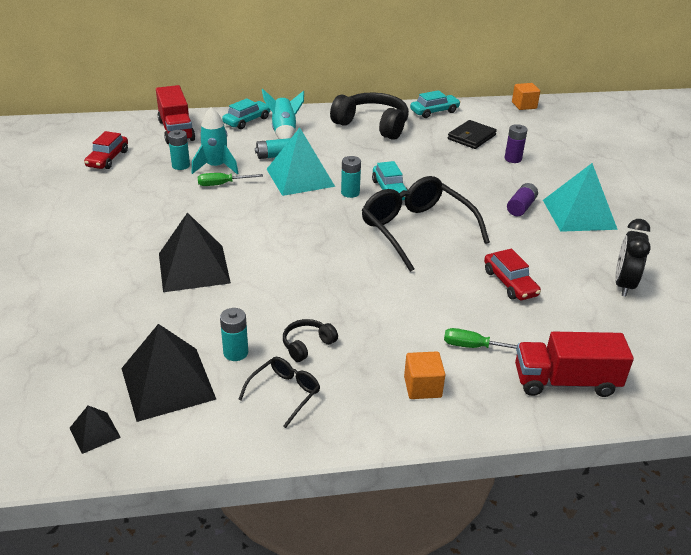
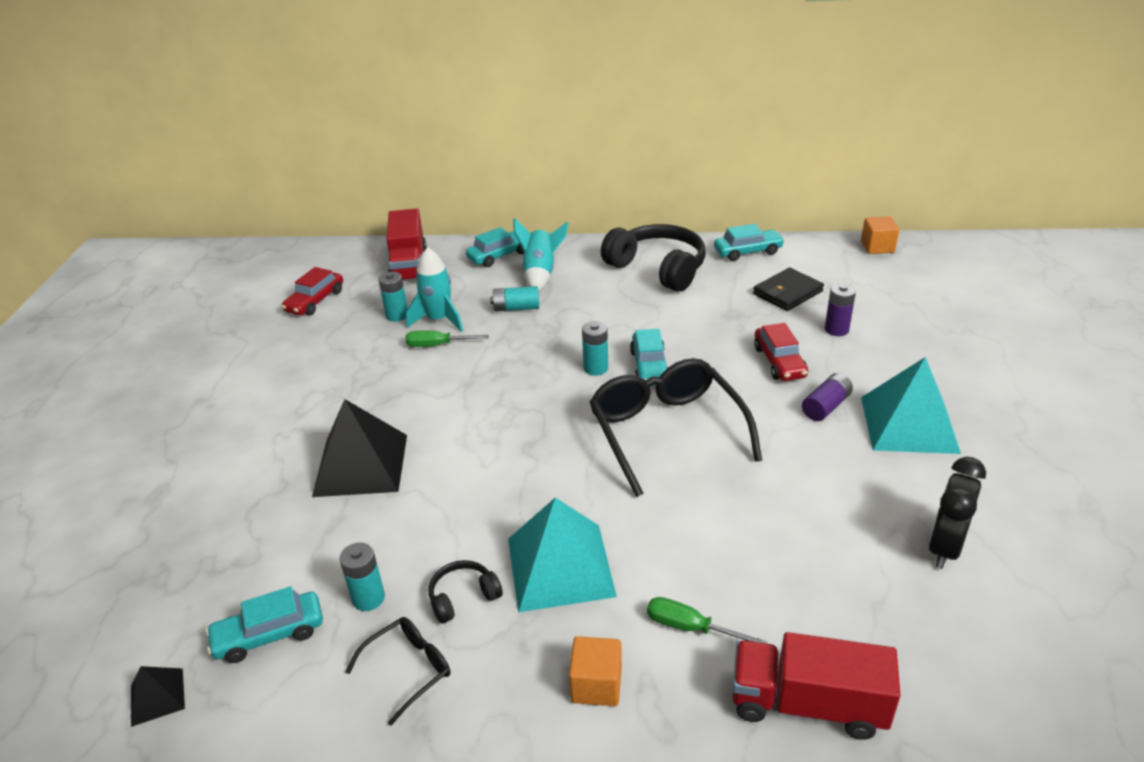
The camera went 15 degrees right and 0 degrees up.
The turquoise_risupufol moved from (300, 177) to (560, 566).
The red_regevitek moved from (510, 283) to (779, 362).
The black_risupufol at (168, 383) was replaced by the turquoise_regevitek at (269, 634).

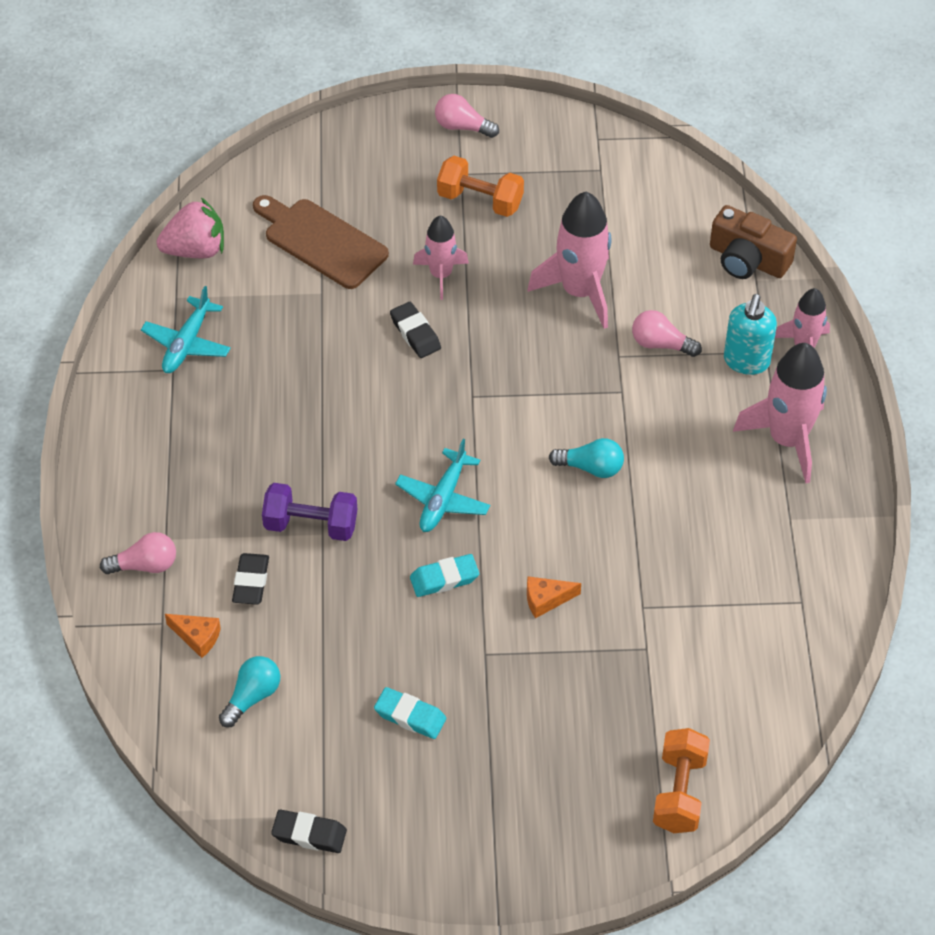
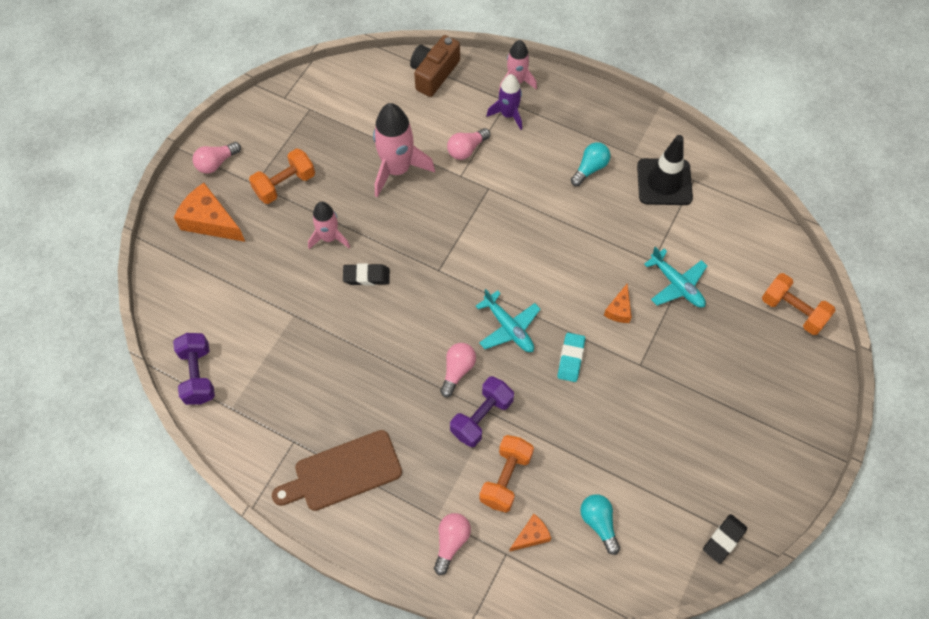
The camera went 60 degrees left and 10 degrees up.
The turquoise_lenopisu at (410, 716) disappeared.
The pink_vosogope at (787, 439) disappeared.
The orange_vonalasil at (210, 221) appeared.
The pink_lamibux at (457, 371) appeared.
The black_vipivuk at (664, 182) appeared.
The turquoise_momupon moved from (187, 343) to (677, 285).
The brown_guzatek moved from (321, 241) to (343, 472).
The turquoise_lamibux moved from (591, 467) to (590, 168).
The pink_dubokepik at (195, 250) was replaced by the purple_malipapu at (198, 375).
The black_lenopisu at (251, 582) was replaced by the orange_malipapu at (506, 478).
The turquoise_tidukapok at (746, 362) was replaced by the purple_vosogope at (508, 114).
The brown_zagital at (747, 259) turned 150 degrees clockwise.

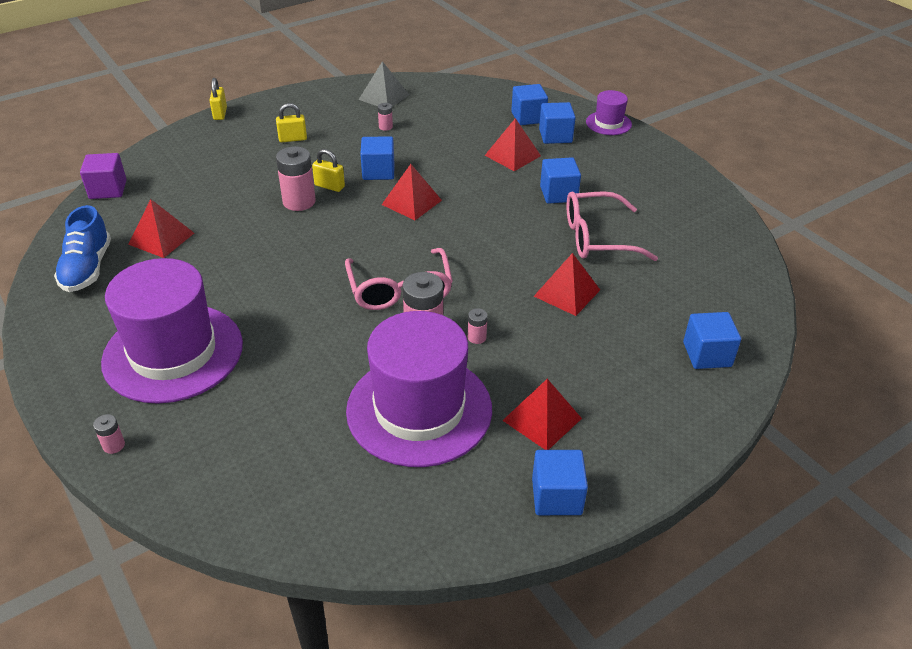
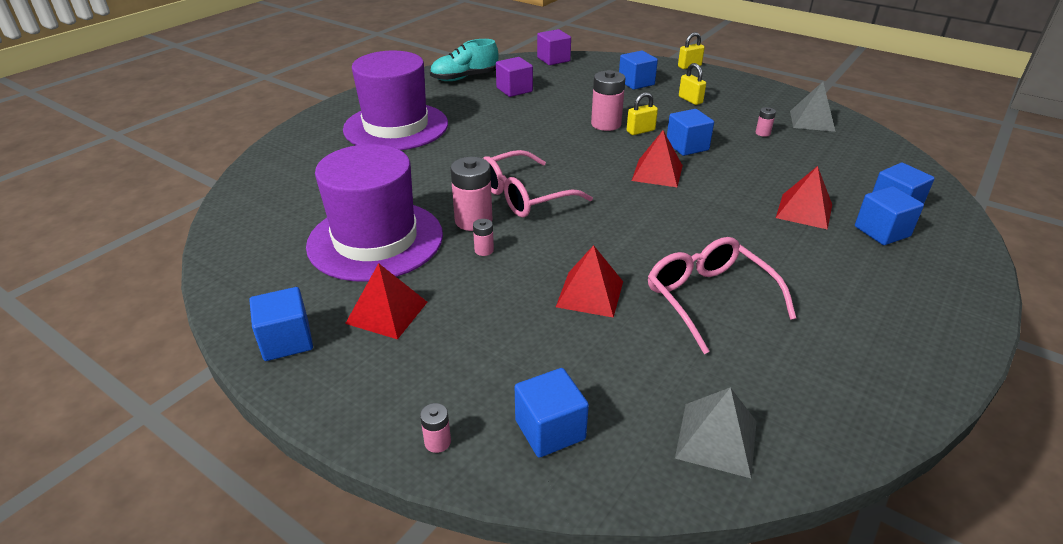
The camera went 70 degrees right and 5 degrees down.
The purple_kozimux at (608, 123) disappeared.
The grey_risupufol at (716, 439) appeared.
The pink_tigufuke moved from (114, 445) to (437, 442).
The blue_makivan moved from (558, 194) to (636, 83).
The red_risupufol at (161, 238) was replaced by the purple_makivan at (514, 90).
The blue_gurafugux at (87, 268) became the turquoise_gurafugux at (464, 78).
The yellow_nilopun at (329, 186) turned 60 degrees clockwise.

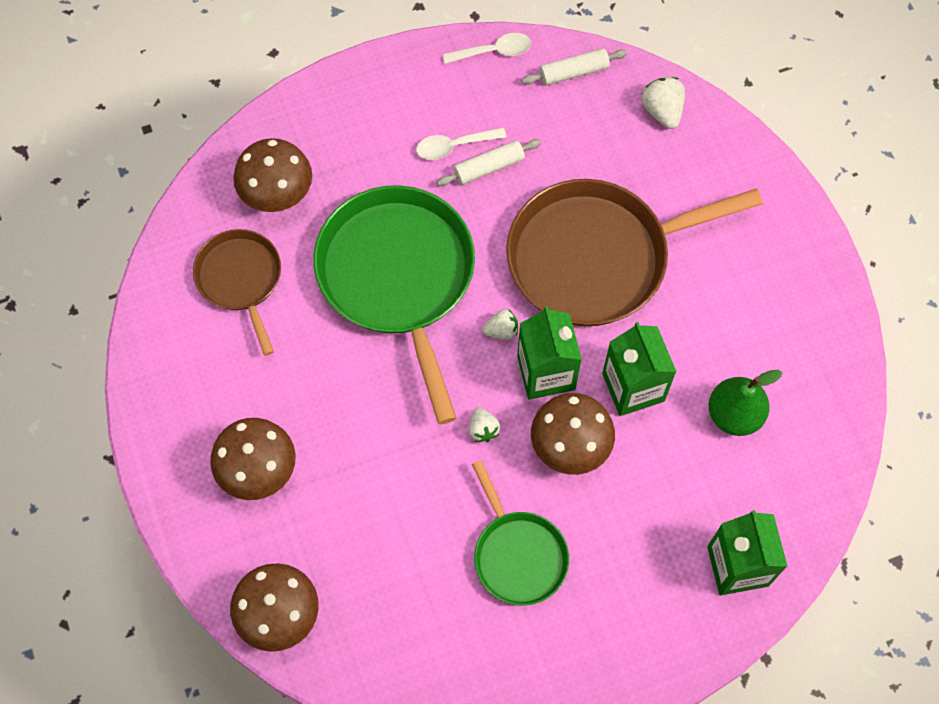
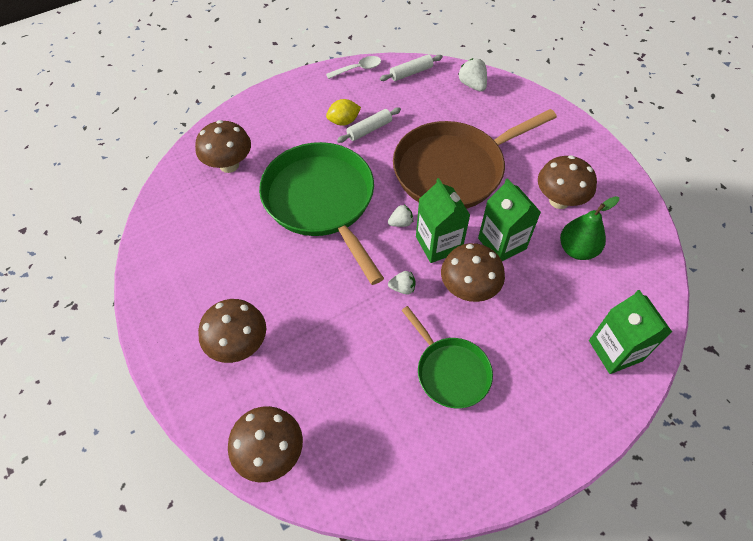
The camera went 10 degrees left and 10 degrees down.
The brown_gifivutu at (241, 279) disappeared.
The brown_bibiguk at (559, 200) appeared.
The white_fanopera at (454, 146) was replaced by the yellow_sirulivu at (344, 121).
The white_dubokepik at (483, 429) turned 60 degrees counterclockwise.

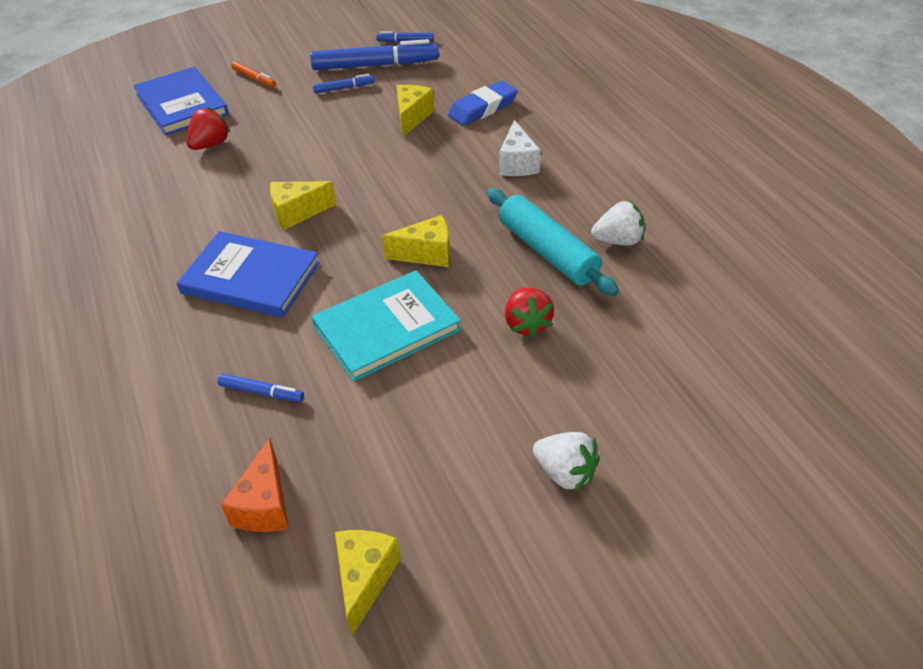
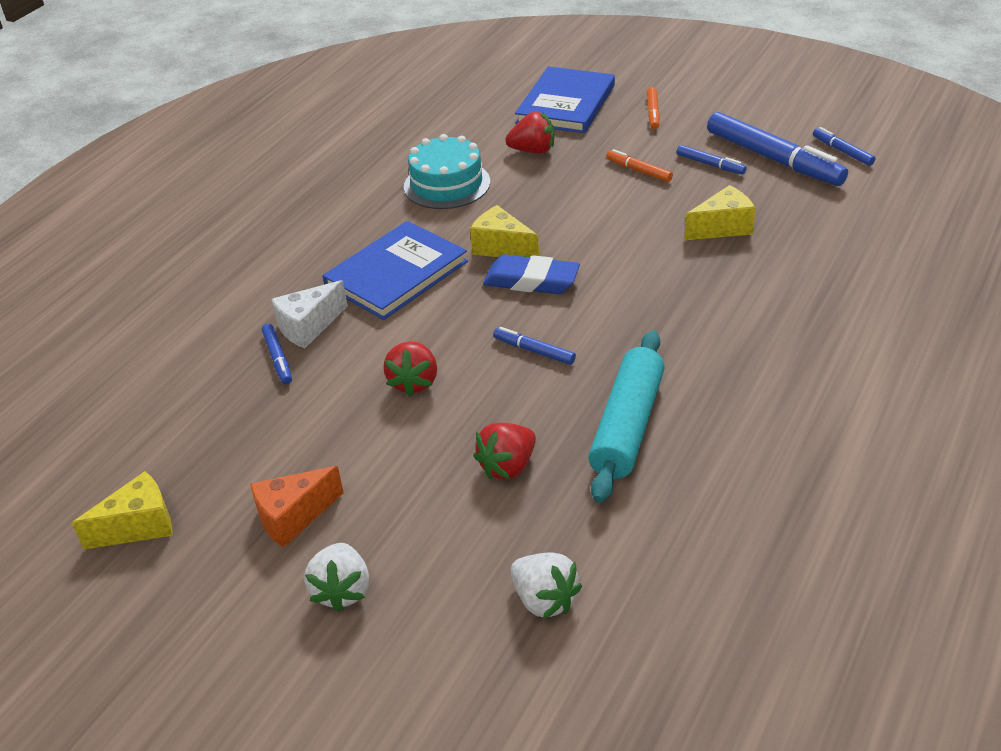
The camera went 55 degrees right and 5 degrees down.
The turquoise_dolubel at (447, 184) appeared.
The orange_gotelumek at (639, 170) appeared.
The orange_vonalasil moved from (265, 505) to (293, 517).
The blue_lenopisu moved from (483, 108) to (531, 281).
The white_vonalasil moved from (517, 163) to (308, 327).
The white_dubokepik moved from (618, 241) to (544, 600).
The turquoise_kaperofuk at (387, 328) was replaced by the red_dubokepik at (414, 382).
The yellow_vonalasil at (426, 254) was replaced by the blue_gotelumek at (534, 351).
The blue_kaperofuk at (251, 278) turned 60 degrees clockwise.

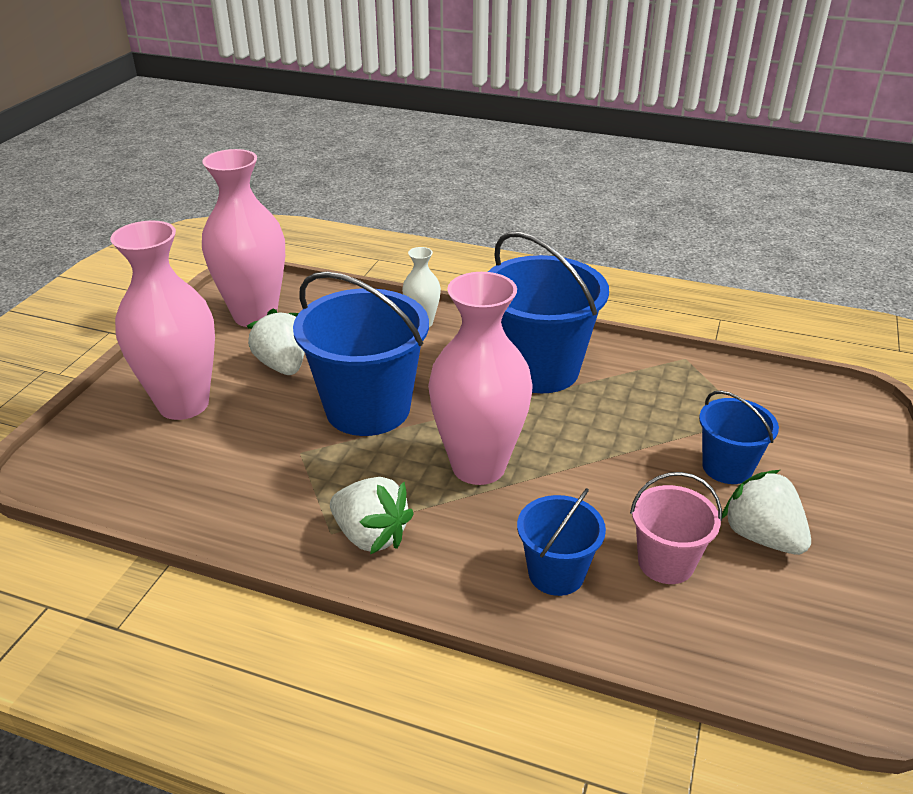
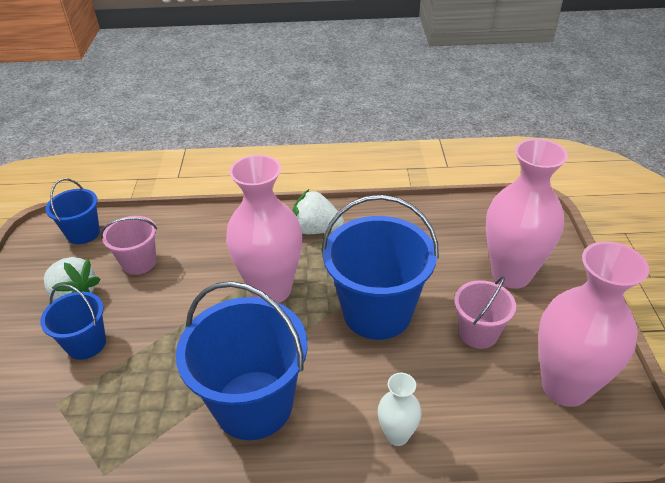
The camera went 160 degrees right and 5 degrees up.
The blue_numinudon moved from (556, 573) to (83, 233).
The white_dubokepik at (283, 365) was replaced by the pink_numinudon at (478, 333).

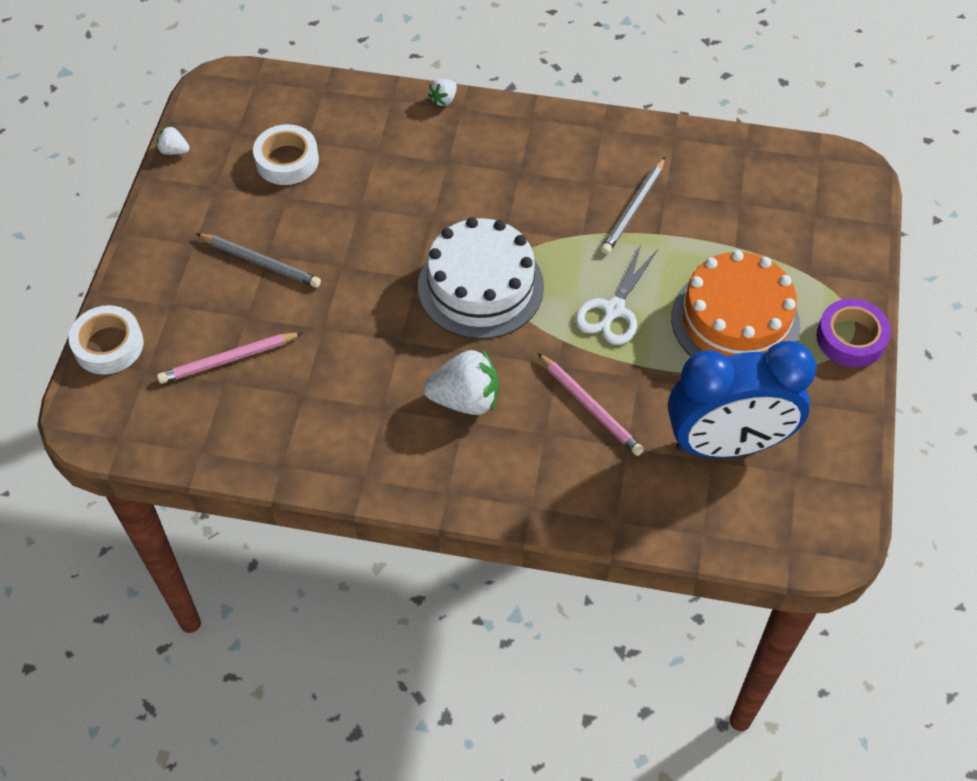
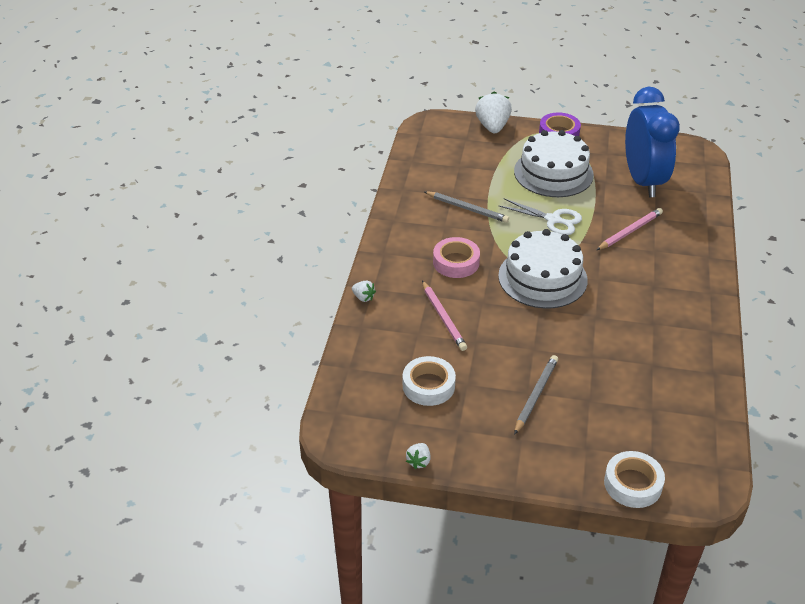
The camera went 90 degrees left and 15 degrees down.
The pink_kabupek at (456, 262) appeared.
The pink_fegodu moved from (228, 360) to (443, 317).
The white_dubokepik moved from (465, 399) to (492, 127).
The orange_dolubel at (735, 321) became the white_dolubel at (553, 173).

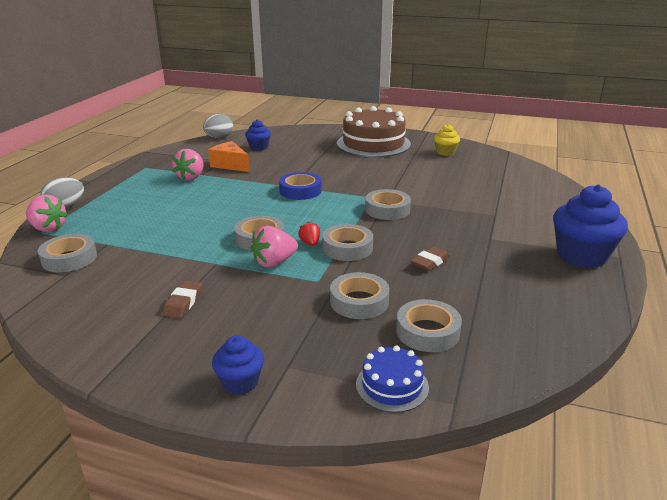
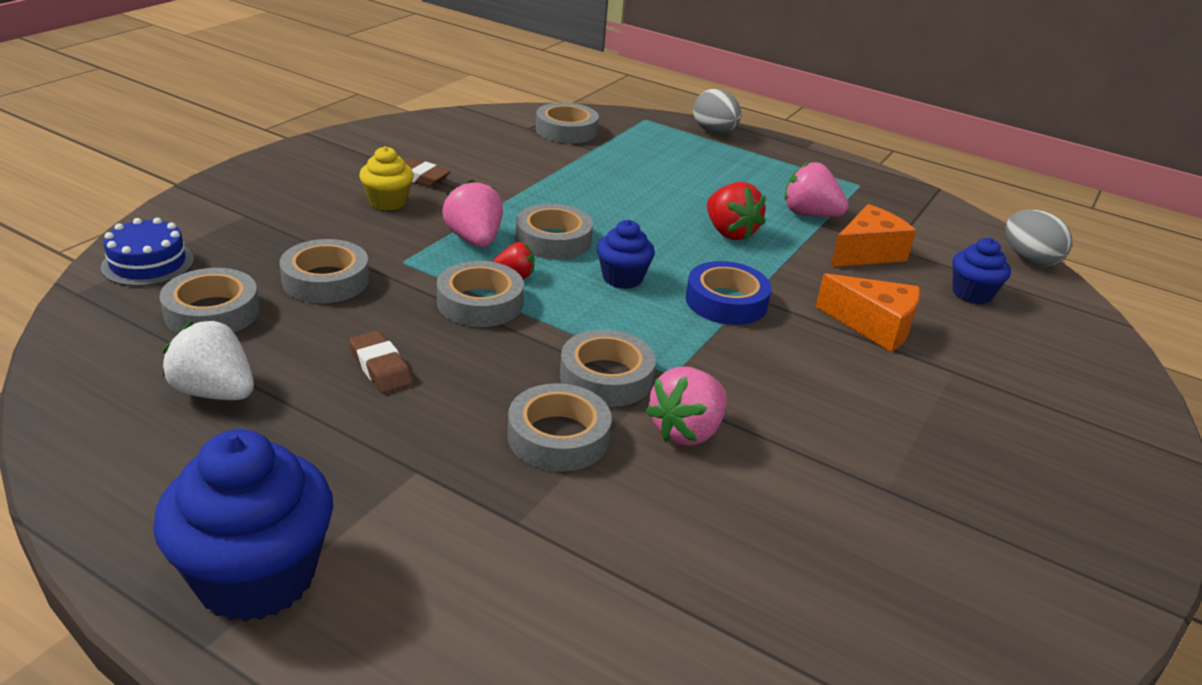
The camera went 100 degrees right and 5 degrees up.
The brown_dolubel at (373, 144) disappeared.
The white_dubokepik at (215, 392) appeared.
The grey_kabupek at (558, 437) appeared.
The red_dubokepik at (729, 232) appeared.
The orange_vonalasil at (874, 326) appeared.
The pink_dubokepik moved from (48, 228) to (686, 431).
The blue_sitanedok moved from (240, 382) to (622, 278).
The yellow_sitanedok moved from (445, 152) to (387, 202).

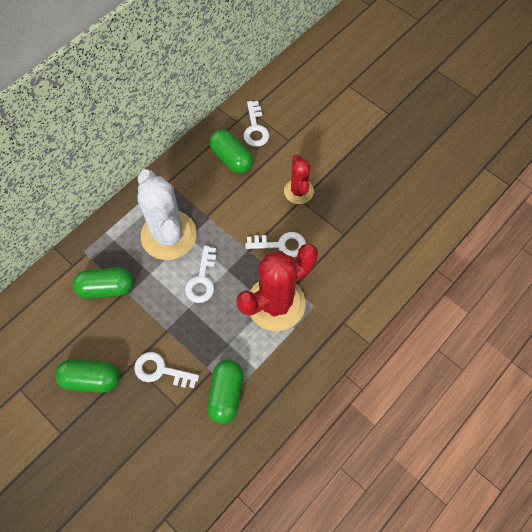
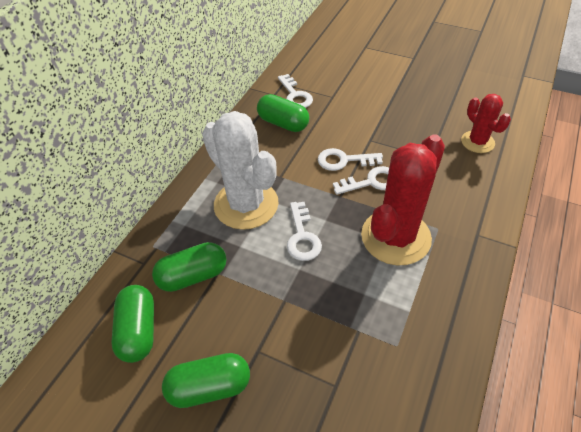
The camera went 15 degrees left and 15 degrees down.
The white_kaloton moved from (161, 370) to (344, 160).
The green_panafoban moved from (226, 394) to (139, 330).
The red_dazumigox moved from (298, 191) to (477, 142).

